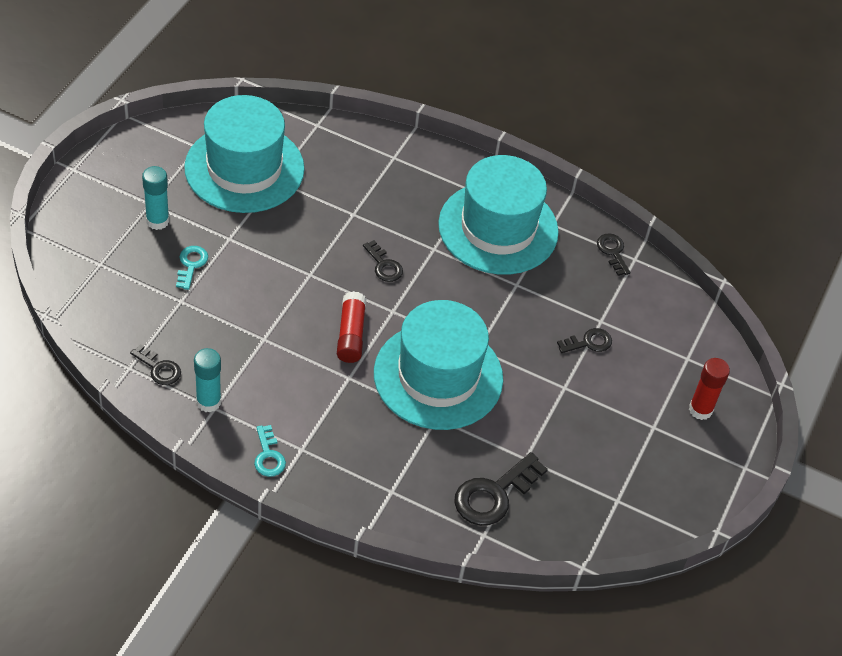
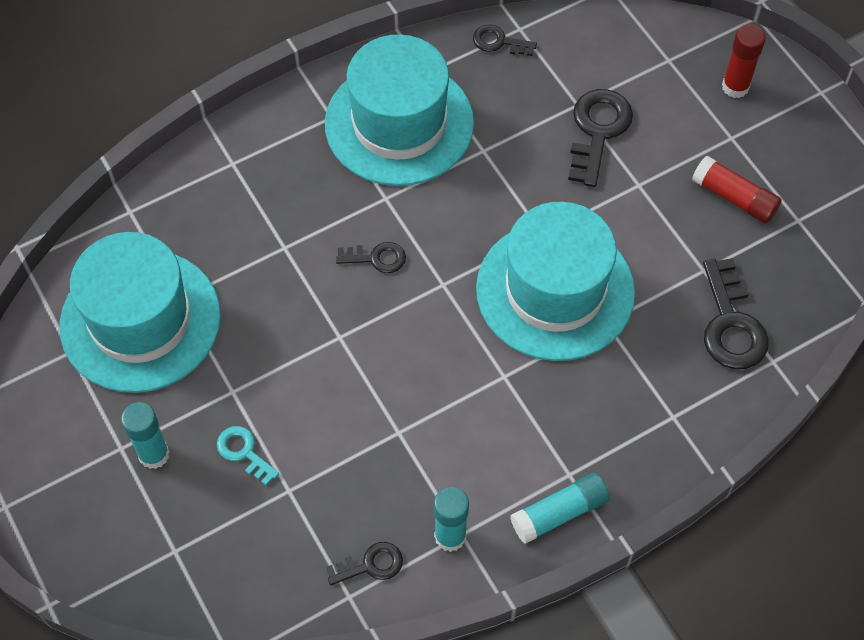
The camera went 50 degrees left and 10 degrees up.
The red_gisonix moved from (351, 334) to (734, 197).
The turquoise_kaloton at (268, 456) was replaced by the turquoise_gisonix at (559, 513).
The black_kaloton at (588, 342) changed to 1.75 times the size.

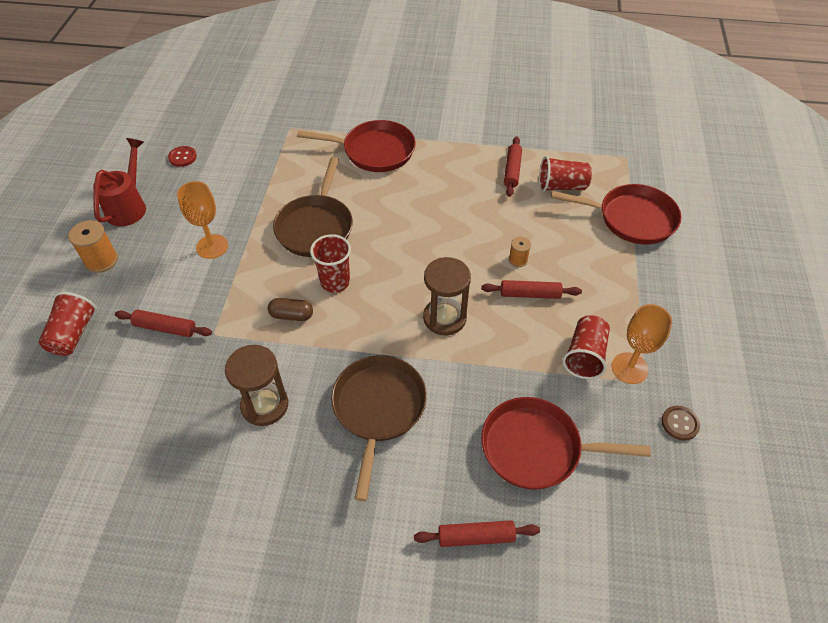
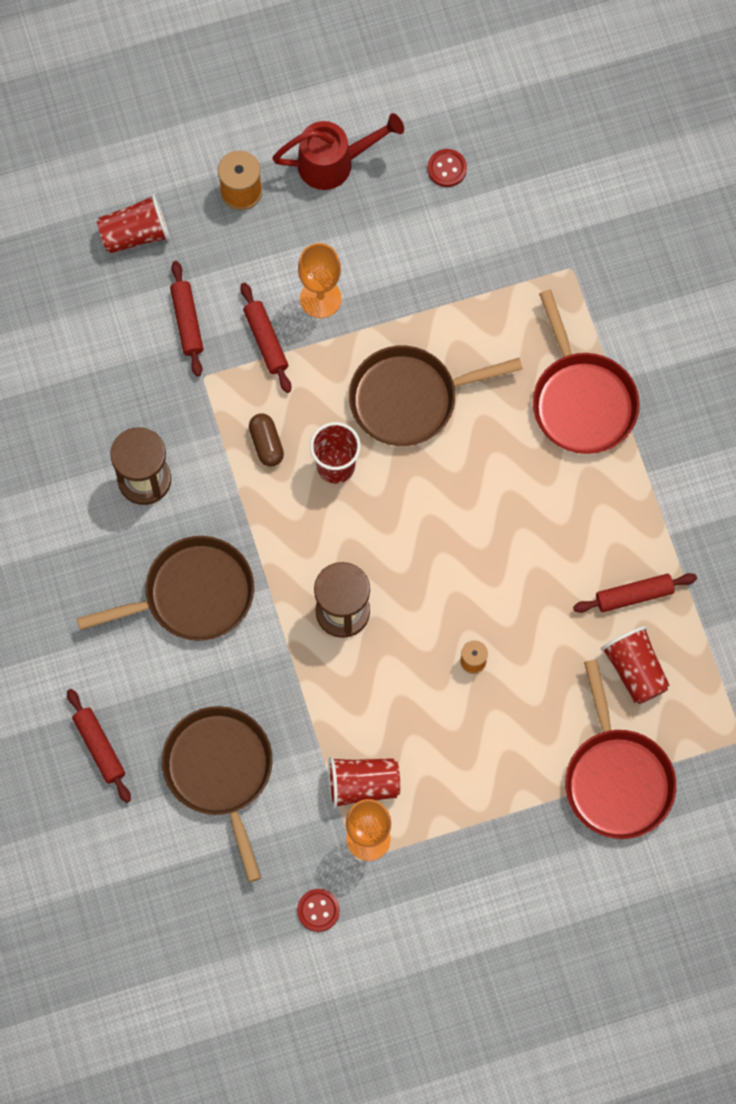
The camera went 65 degrees right and 20 degrees up.
The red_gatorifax moved from (530, 294) to (266, 341).
The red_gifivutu at (537, 448) became the brown_gifivutu at (220, 772).
The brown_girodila at (679, 423) became the red_girodila at (318, 910).

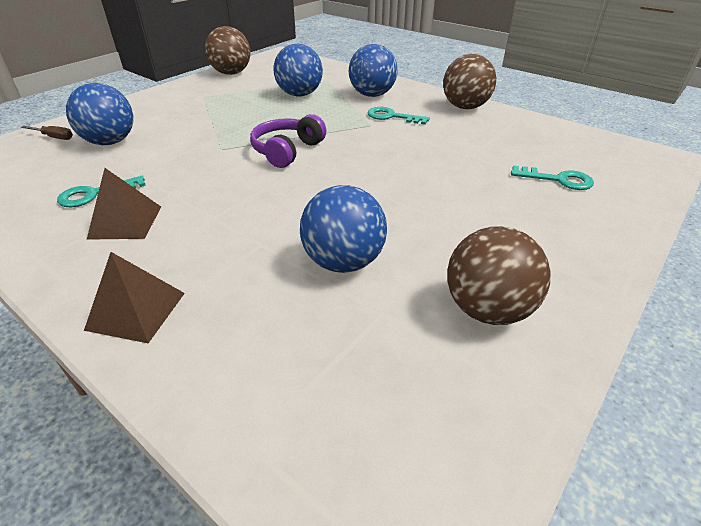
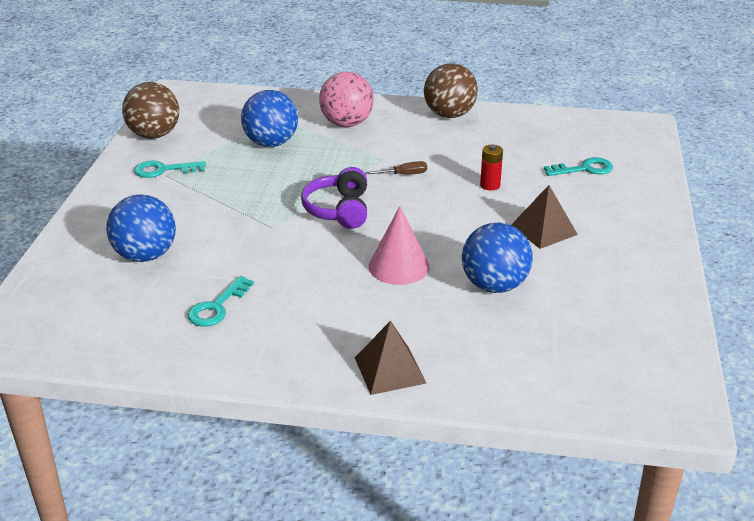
The camera went 30 degrees left and 5 degrees down.
The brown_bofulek at (487, 309) disappeared.
The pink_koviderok at (399, 266) appeared.
The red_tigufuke at (490, 185) appeared.
The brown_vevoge moved from (54, 137) to (404, 174).
The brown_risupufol moved from (125, 222) to (543, 230).
The turquoise_kaloton moved from (392, 117) to (163, 170).
The blue_bofulek at (372, 95) became the pink_bofulek at (347, 124).

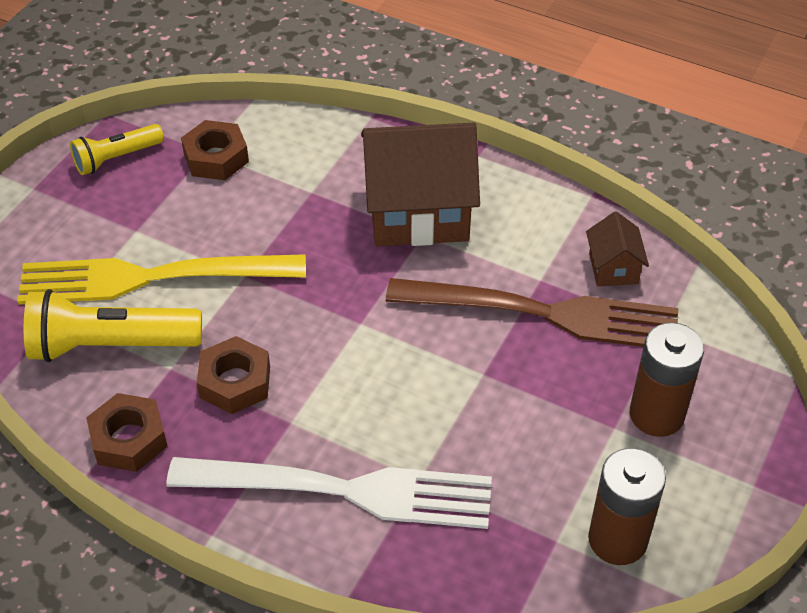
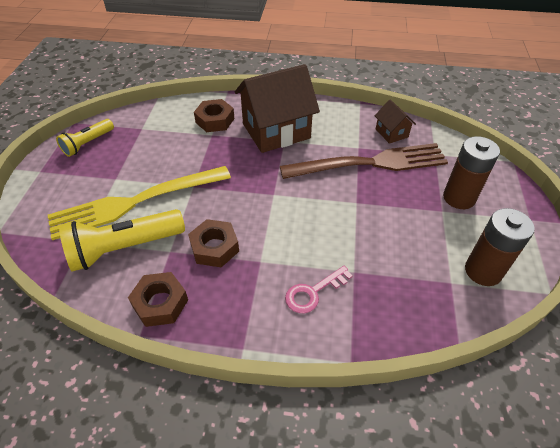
The camera went 20 degrees left and 0 degrees up.
The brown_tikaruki moved from (216, 158) to (215, 120).
The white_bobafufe at (343, 490) was replaced by the pink_kaloton at (313, 292).

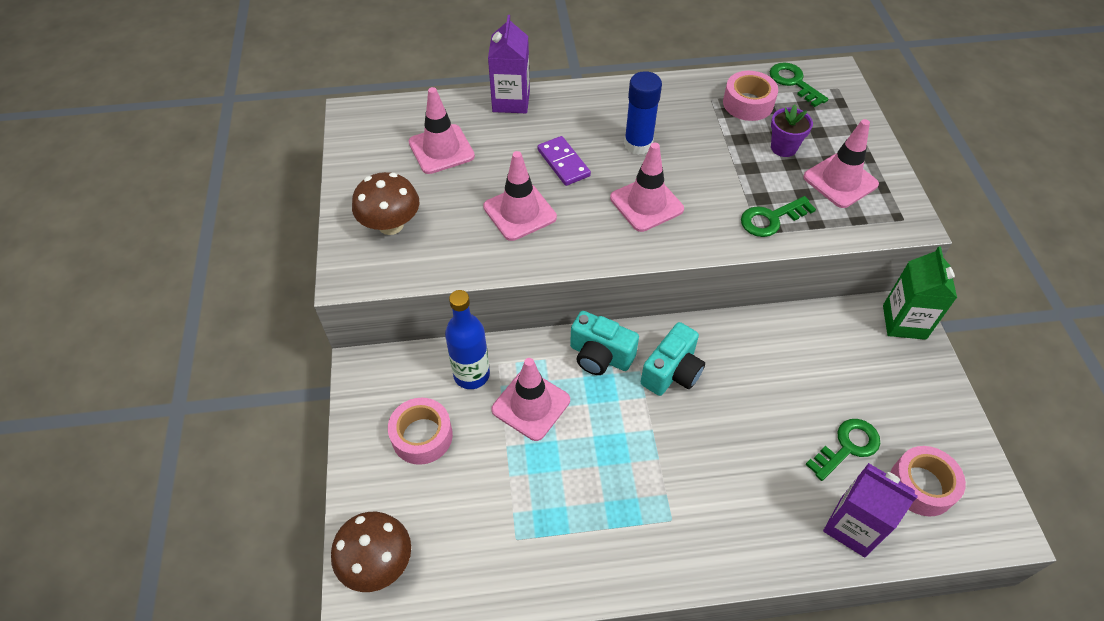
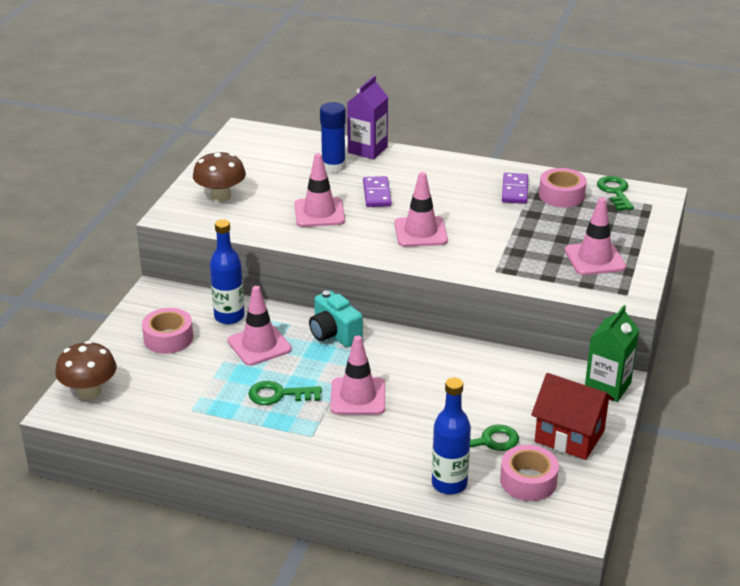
The camera went 25 degrees right and 20 degrees down.
The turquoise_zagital at (672, 372) disappeared.
The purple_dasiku at (783, 148) disappeared.
The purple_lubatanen at (514, 190) appeared.
The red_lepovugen at (569, 436) appeared.
The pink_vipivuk moved from (441, 149) to (358, 396).
The blue_gisonix moved from (638, 144) to (333, 166).
The green_kaloton moved from (771, 219) to (279, 395).
The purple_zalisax at (852, 526) was replaced by the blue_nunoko at (449, 484).

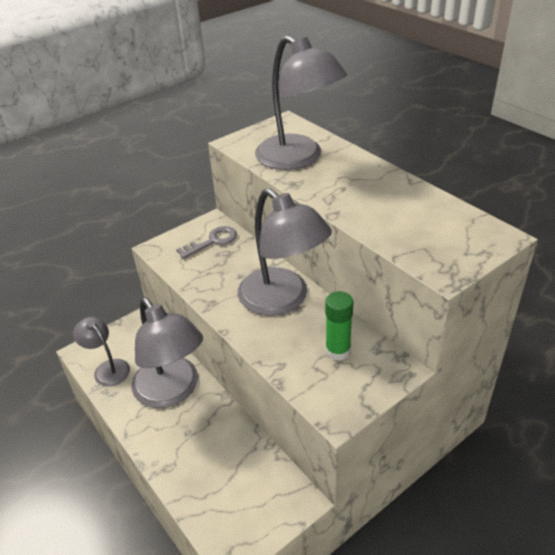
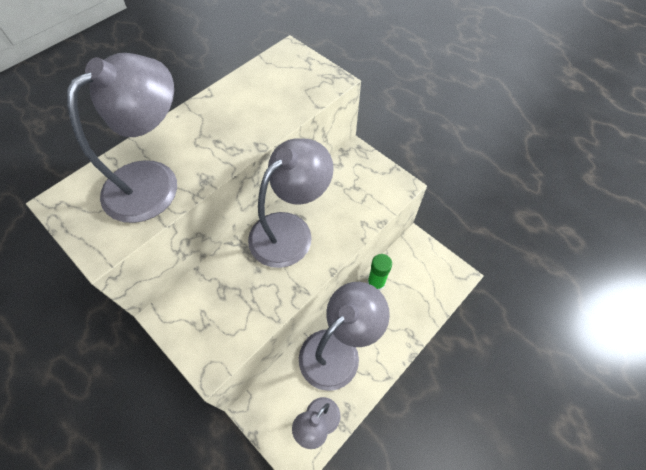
The camera went 100 degrees left and 20 degrees up.
The grey_kaloton at (212, 241) disappeared.
The green_gisonix moved from (338, 351) to (376, 283).

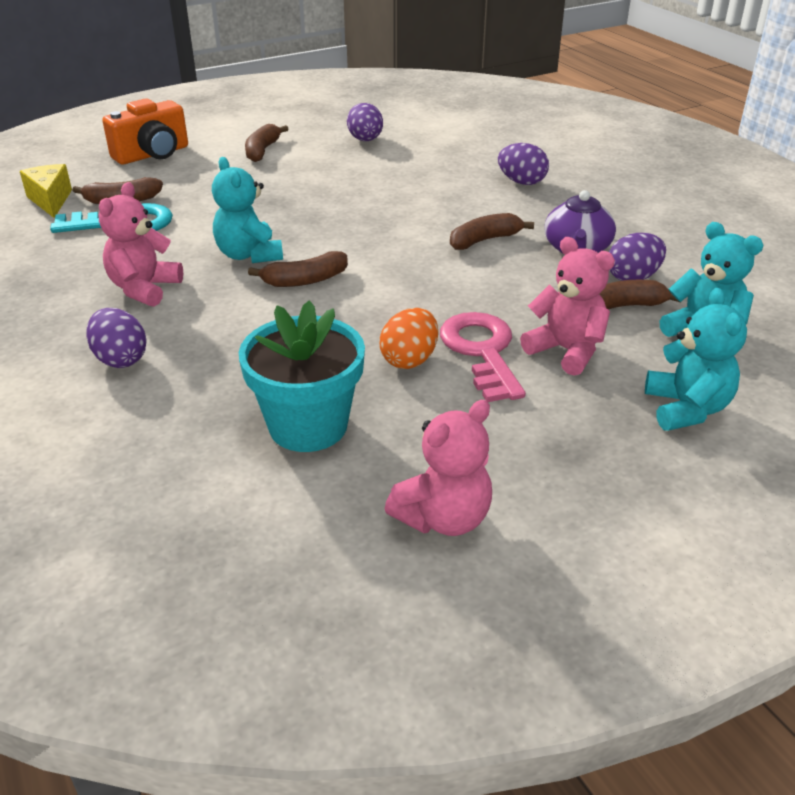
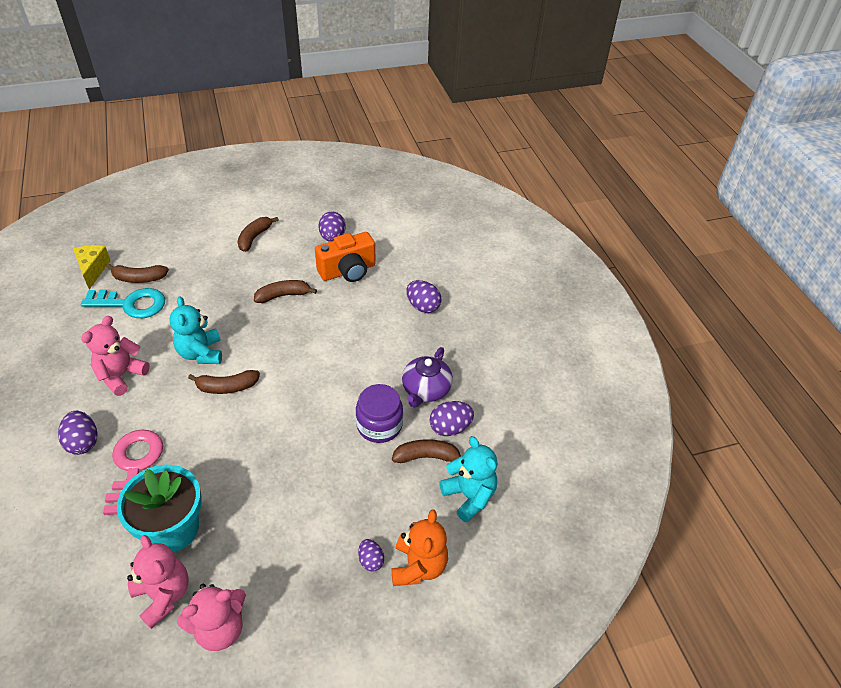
The camera went 10 degrees right and 10 degrees up.
The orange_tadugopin at (409, 360) disappeared.
The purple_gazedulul at (379, 425) appeared.
The purple_tadugopin at (371, 560) appeared.
The orange_zagital moved from (152, 154) to (348, 271).
The pink_kaloton moved from (482, 351) to (134, 466).
The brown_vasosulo moved from (484, 240) to (283, 295).
The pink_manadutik moved from (566, 351) to (163, 595).
The turquoise_manadutik at (686, 409) became the orange_manadutik at (418, 566).

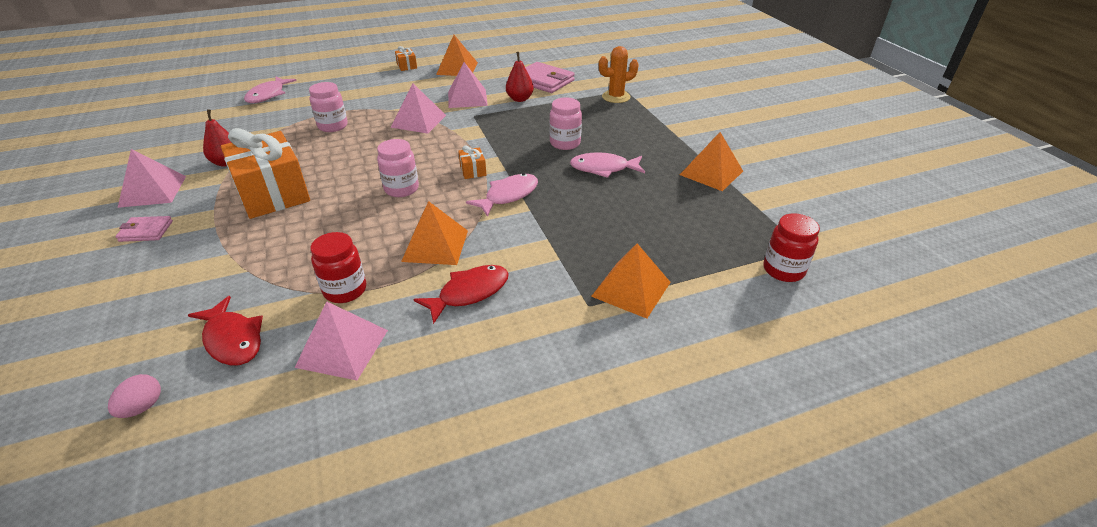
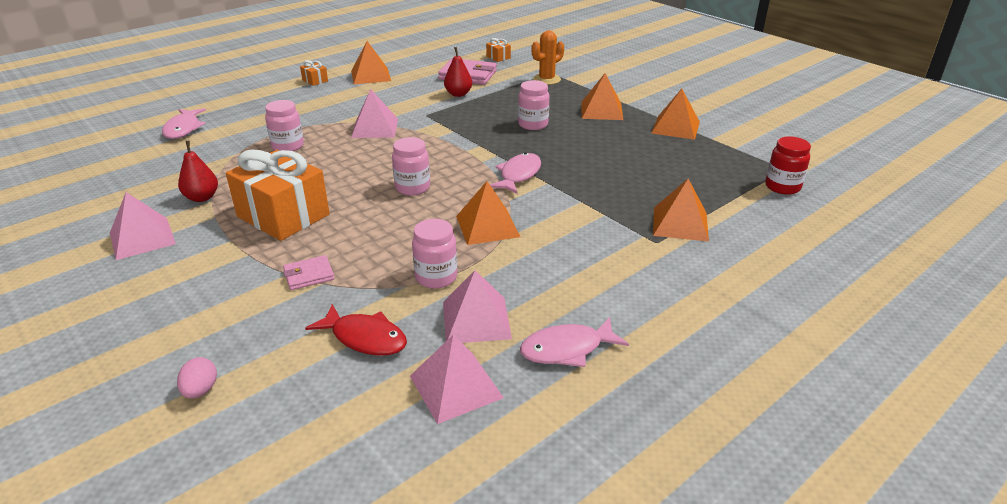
The camera went 20 degrees left and 5 degrees down.
The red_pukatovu at (469, 293) disappeared.
The orange_risupufol at (601, 110) appeared.
The pink_tadugopin moved from (143, 407) to (201, 390).
The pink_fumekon moved from (146, 231) to (309, 275).
The pink_risupufol moved from (467, 98) to (456, 386).
The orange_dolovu moved from (473, 171) to (498, 57).
The pink_pukatovu moved from (603, 168) to (567, 349).
The red_gazedulul at (345, 290) became the pink_gazedulul at (436, 277).

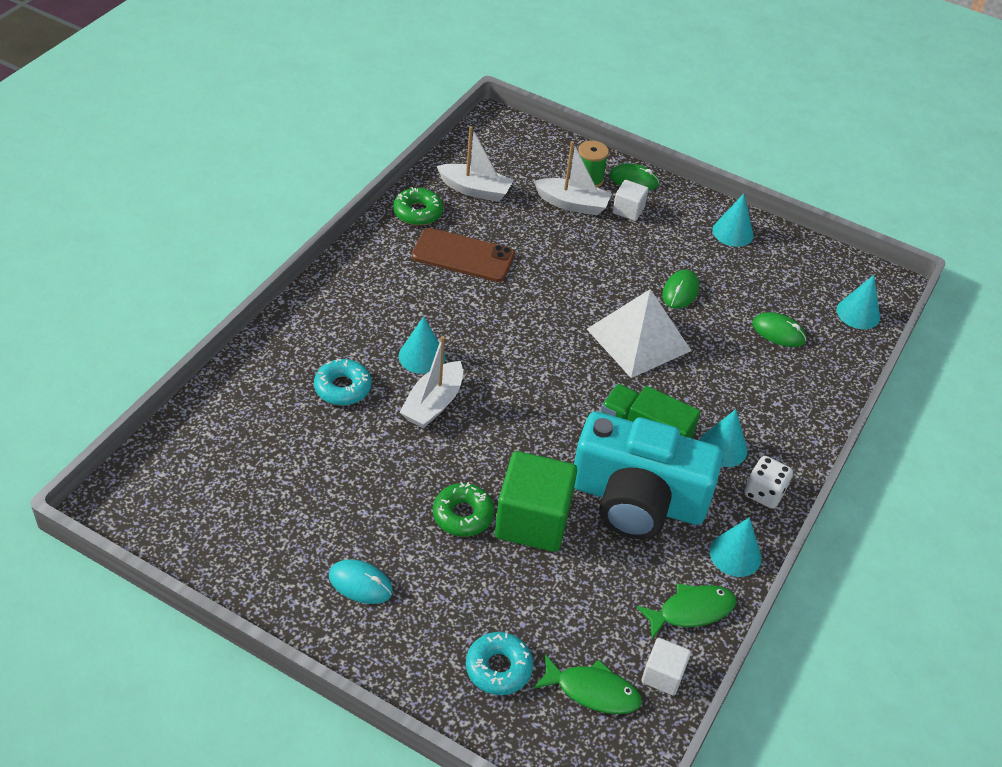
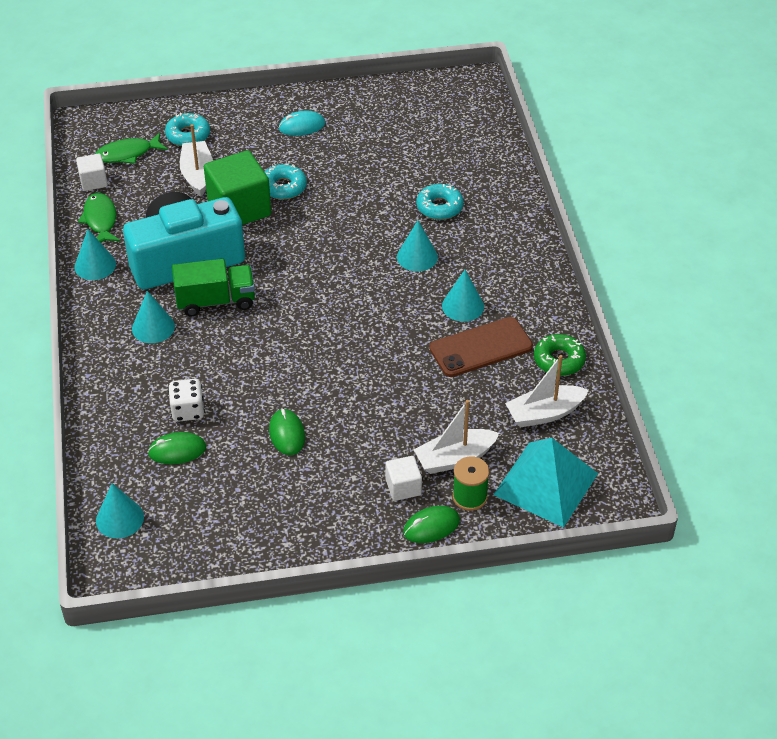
The camera went 145 degrees right and 0 degrees up.
The white_risupufol at (638, 339) disappeared.
The turquoise_risupufol at (545, 484) appeared.
The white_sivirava moved from (433, 404) to (198, 175).
The turquoise_koviderok moved from (732, 232) to (463, 306).
The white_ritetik moved from (764, 493) to (188, 410).
The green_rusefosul at (463, 515) became the turquoise_rusefosul at (283, 187).
The green_pukatovu at (691, 611) turned 135 degrees clockwise.

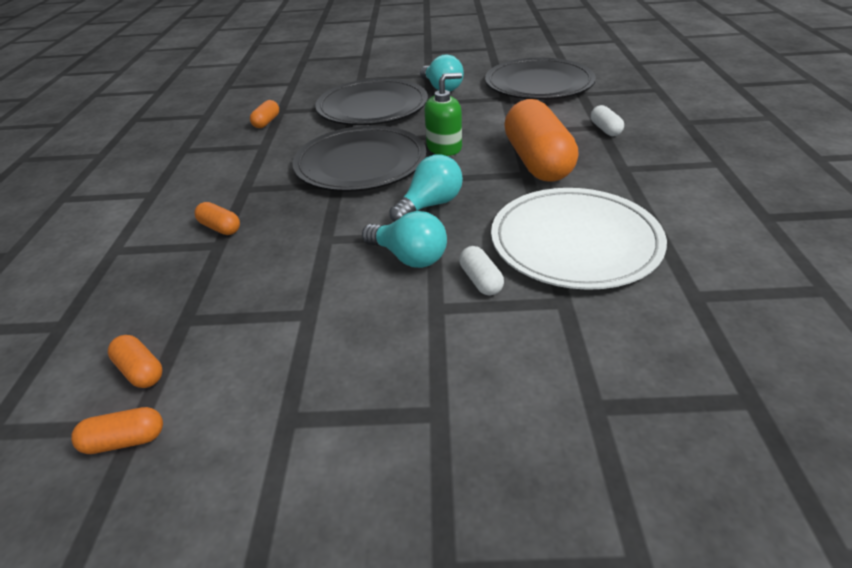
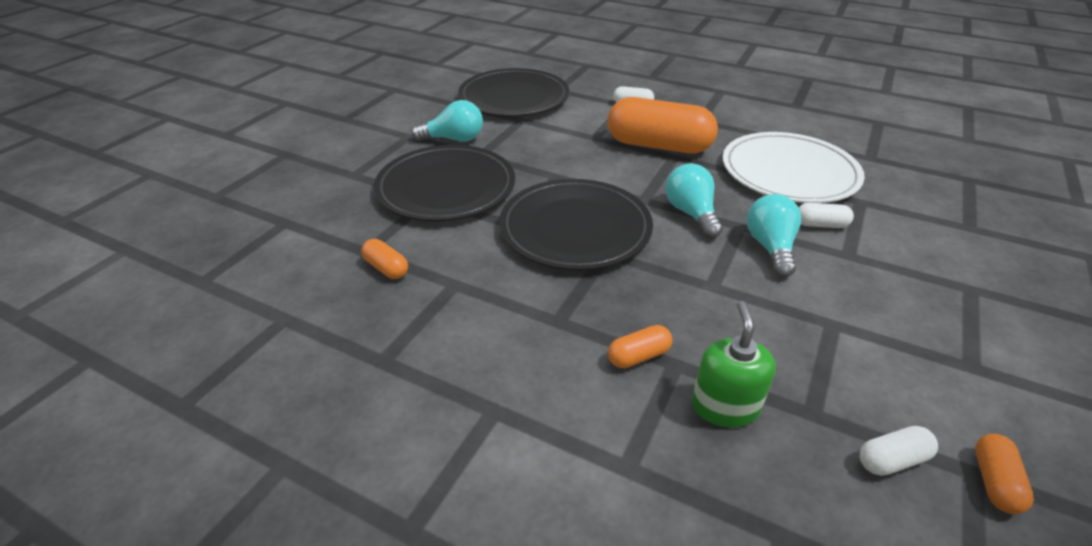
The camera went 65 degrees left and 0 degrees up.
The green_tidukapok moved from (444, 147) to (725, 406).
The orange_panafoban at (140, 371) became the white_panafoban at (892, 460).
The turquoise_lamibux at (409, 257) turned 60 degrees counterclockwise.

